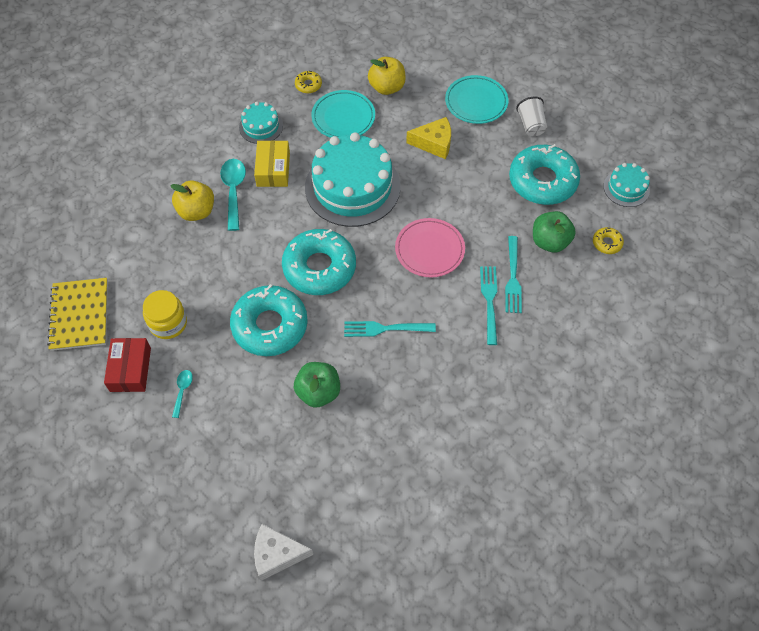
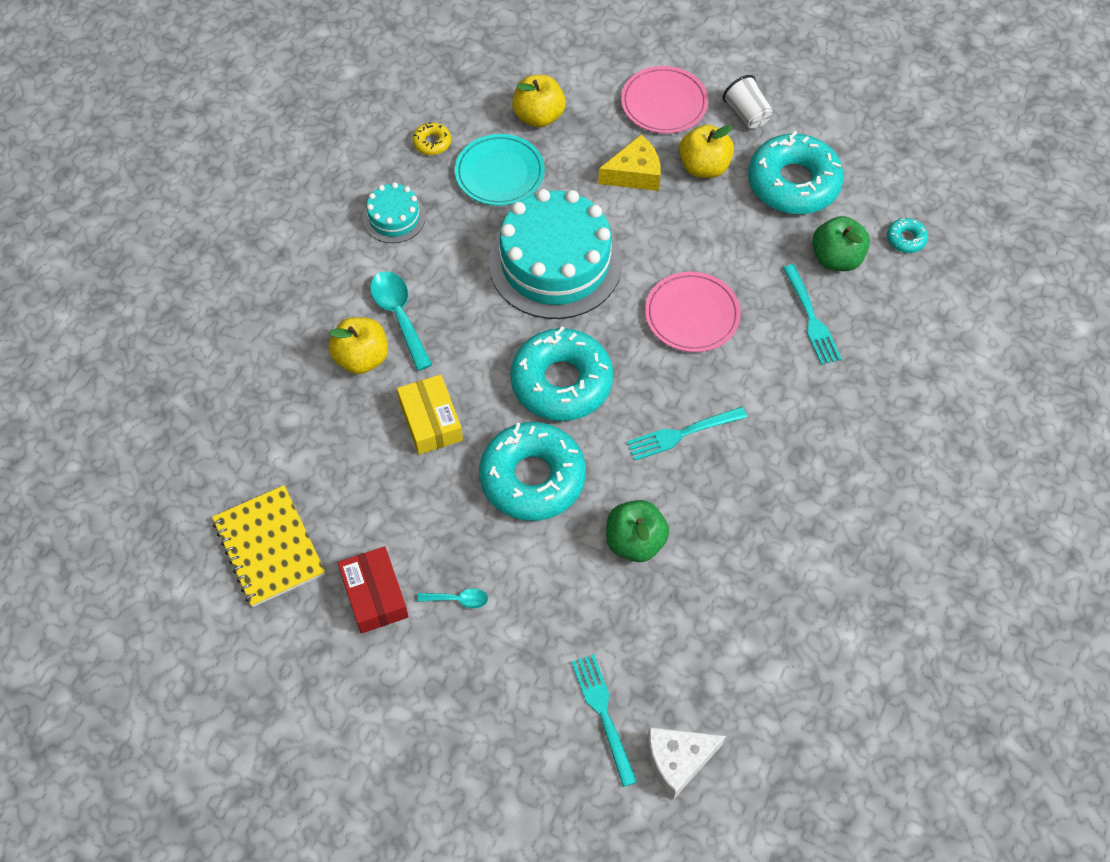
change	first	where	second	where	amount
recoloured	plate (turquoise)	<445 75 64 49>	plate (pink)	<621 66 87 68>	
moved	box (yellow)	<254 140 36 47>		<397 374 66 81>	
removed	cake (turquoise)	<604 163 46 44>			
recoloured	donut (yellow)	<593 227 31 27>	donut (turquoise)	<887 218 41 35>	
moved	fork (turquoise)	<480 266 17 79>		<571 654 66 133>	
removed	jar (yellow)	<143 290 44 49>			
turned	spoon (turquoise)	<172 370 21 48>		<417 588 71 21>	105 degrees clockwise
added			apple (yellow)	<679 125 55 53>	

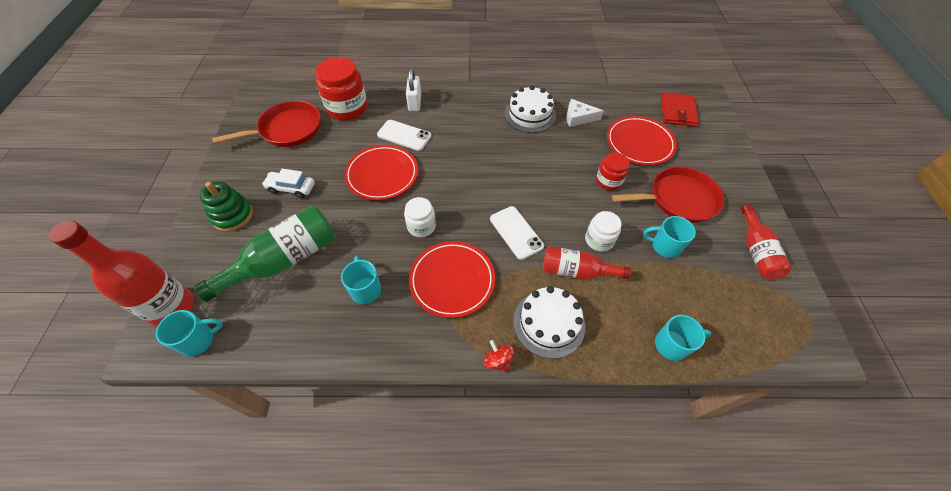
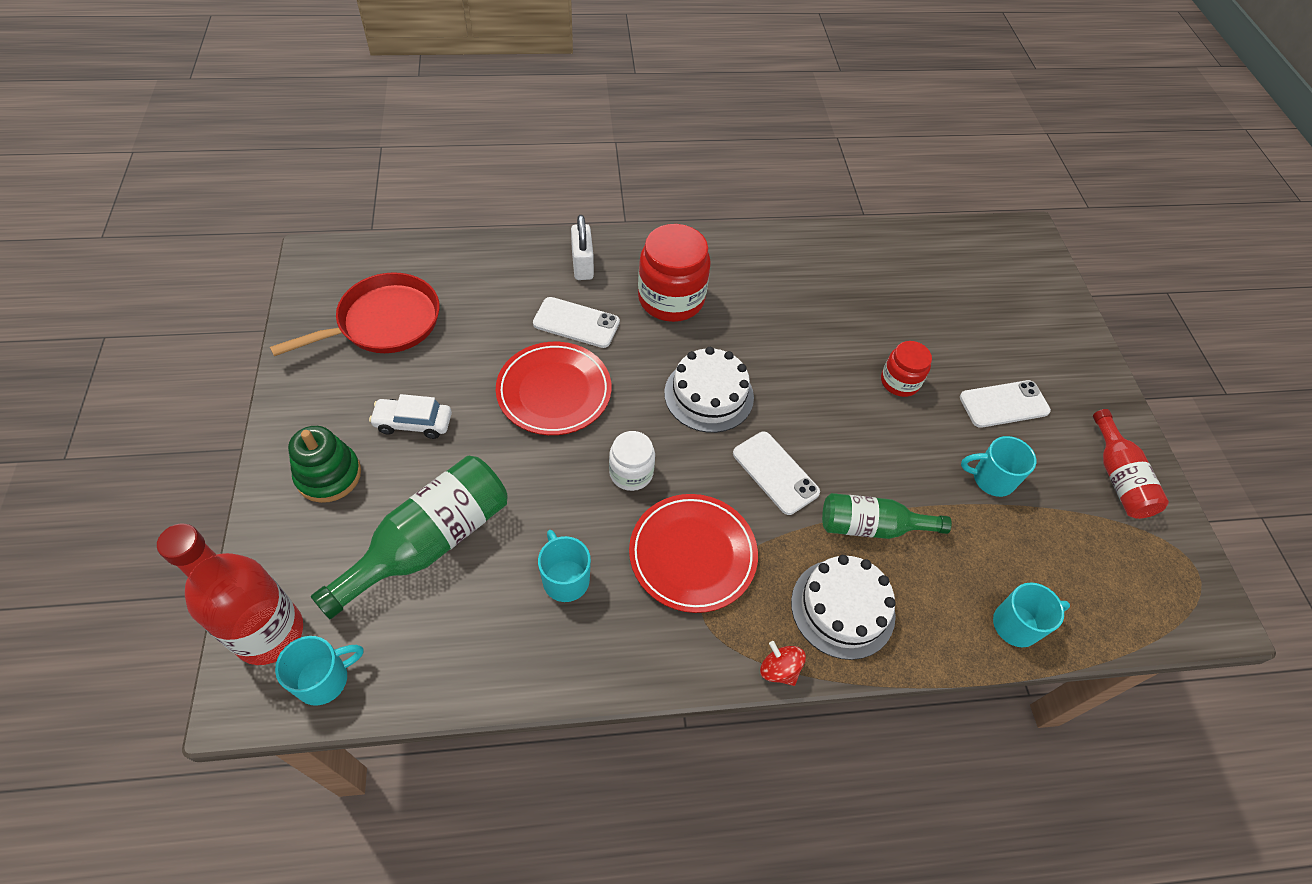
change	first	where	second	where	amount
moved	jar (red)	<315 57 52 63>		<638 224 73 98>	
moved	cake (white)	<505 86 51 47>		<664 347 90 86>	
removed	wallet (red)	<661 92 38 35>			
removed	cheese (white)	<566 99 38 28>			
removed	plate (red)	<607 116 70 49>			
replaced	pan (red)	<612 166 112 57>	phone (white)	<960 380 91 48>	
removed	jar (white)	<585 211 37 41>			
recoloured	bottle (red)	<543 246 88 34>	bottle (green)	<822 493 130 46>	

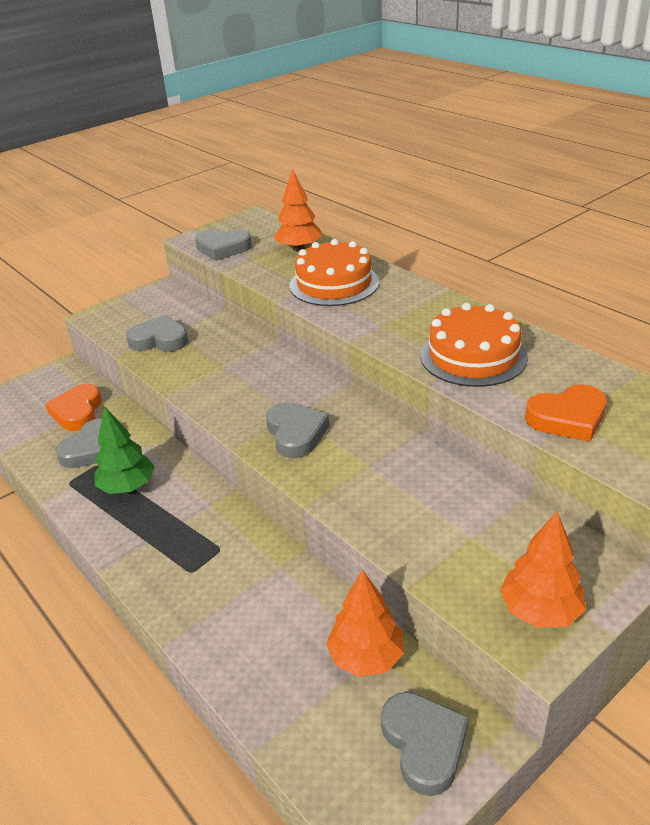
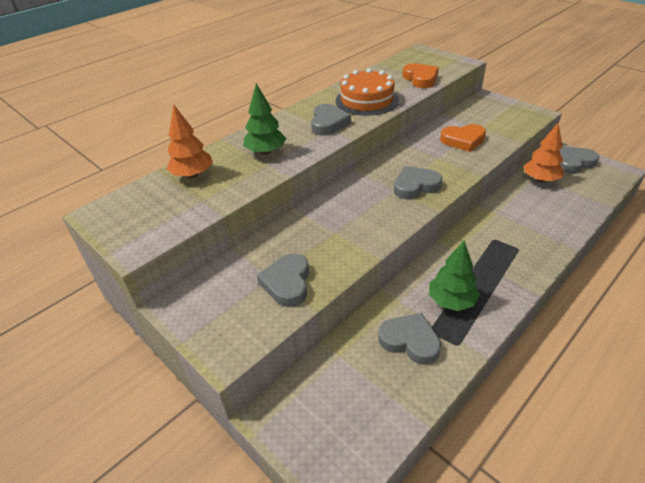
change	first	where	second	where	amount
moved	heart (grey)	<195 229 57 32>		<311 104 40 32>	
replaced	cake (orange)	<290 239 89 67>	tree (green)	<244 83 42 72>	
moved	heart (orange)	<45 384 57 47>		<440 124 46 28>	
removed	tree (orange)	<500 512 86 116>			

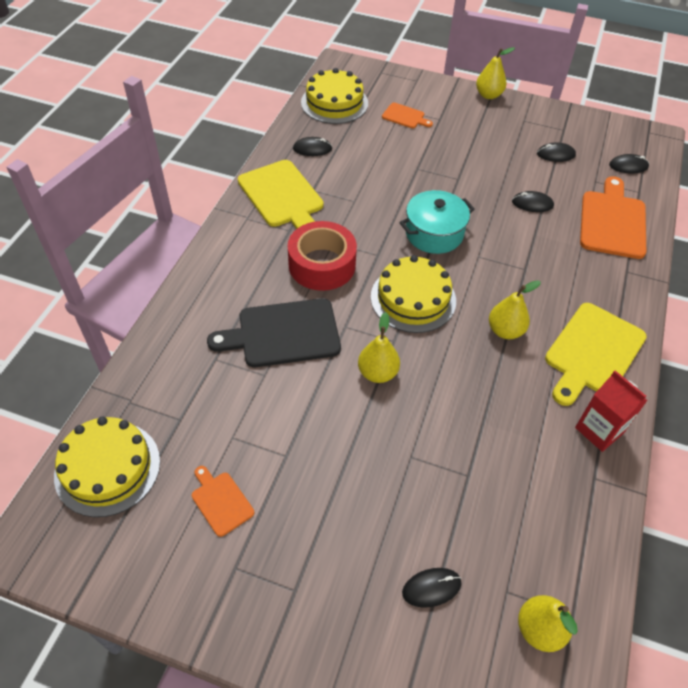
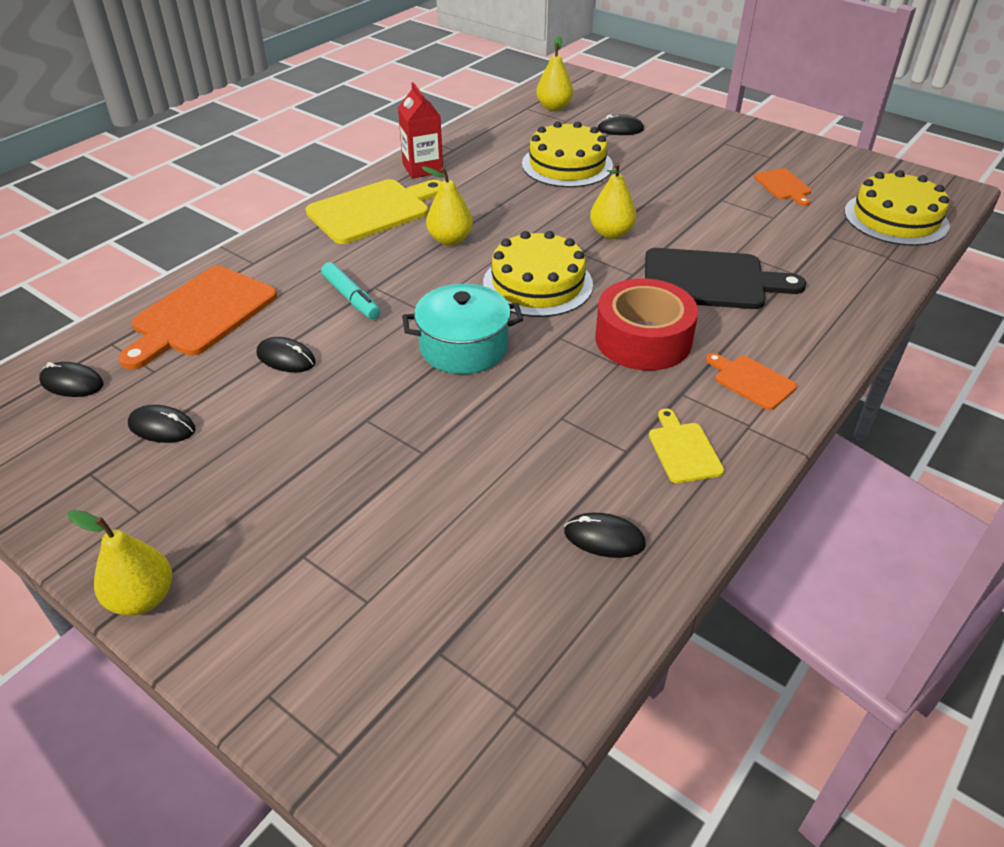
change	first	where	second	where	amount
moved	cake (yellow)	<301 68 67 56>		<522 121 91 67>	
moved	cutting board (orange)	<382 103 51 25>		<706 353 91 57>	
resized	cutting board (yellow)	<238 160 85 69>		<649 409 75 74>	x0.51
added			marker (turquoise)	<321 262 59 57>	

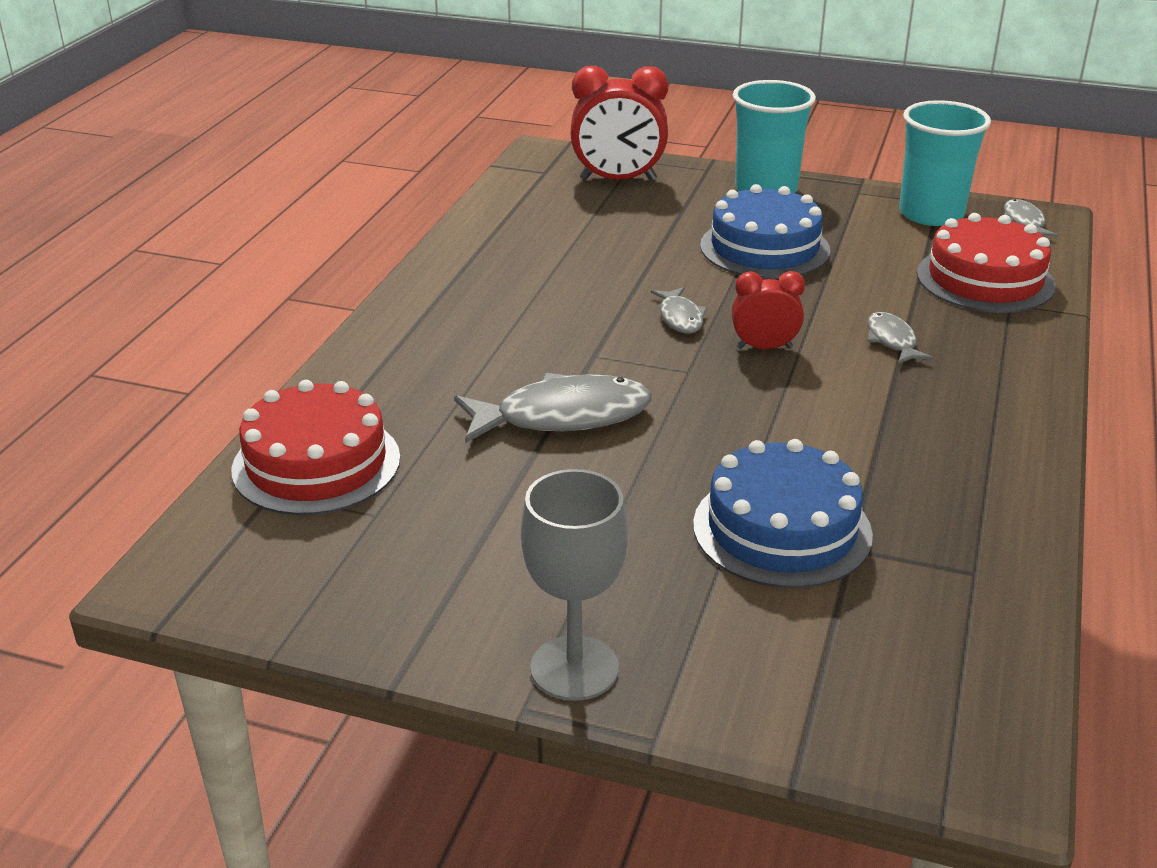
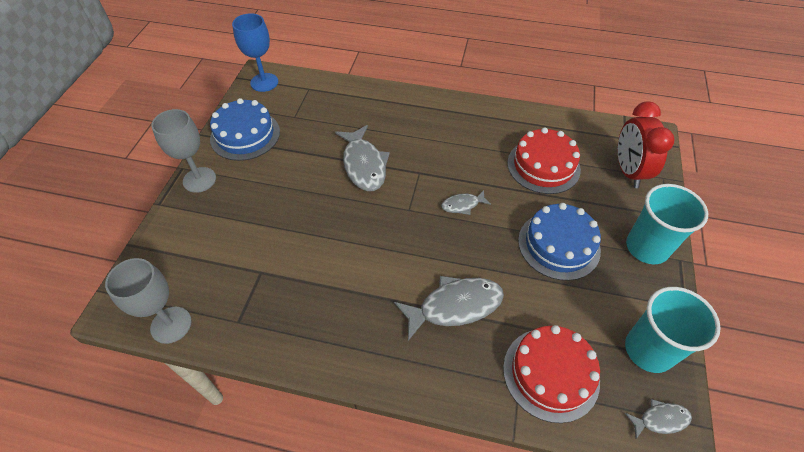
change	first	where	second	where	amount
removed	clock (red)	<732 271 73 78>			
resized	fish (grey)	<867 312 66 52>		<394 276 110 65>	x1.92
moved	cake (red)	<231 380 169 135>		<507 128 74 66>	
moved	cake (blue)	<693 439 180 149>		<210 98 70 63>	
added			goblet (blue)	<232 13 46 79>	
added			goblet (grey)	<105 258 87 86>	

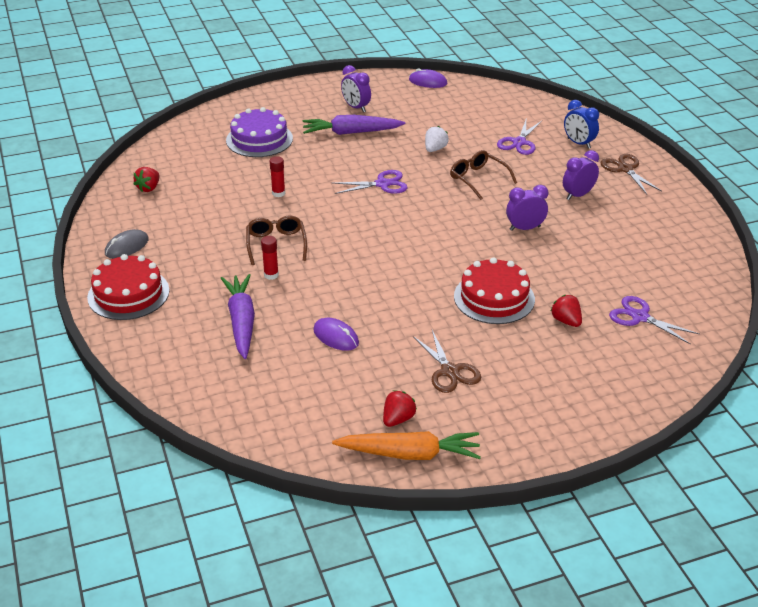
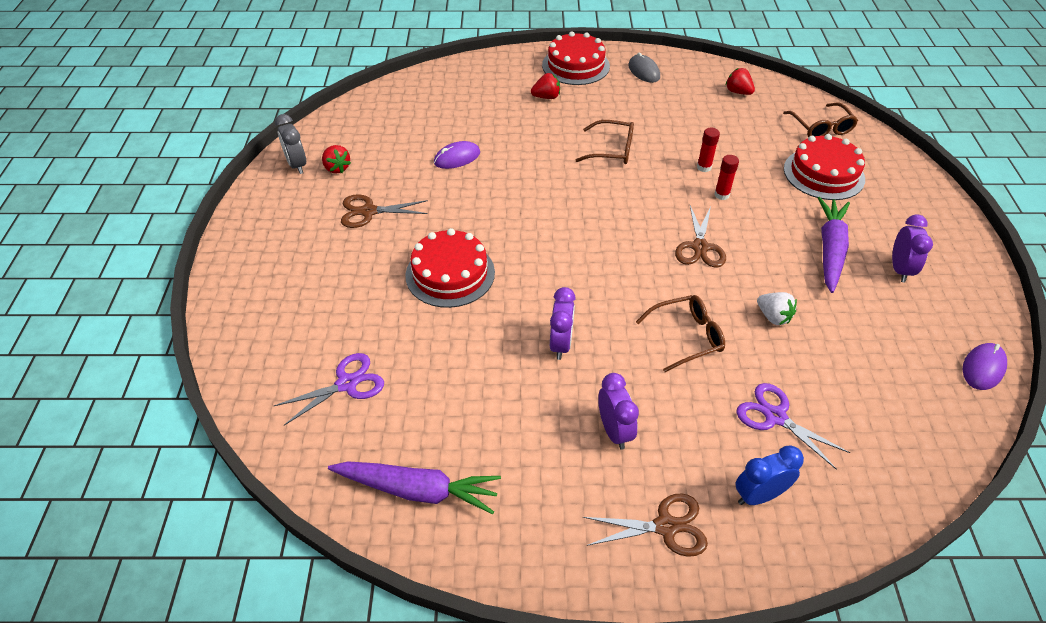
change	first	where	second	where	amount
turned	clock (purple)	<341 65 30 47>		<892 215 41 68>	120 degrees clockwise
recoloured	cake (purple)	<226 107 67 50>	cake (red)	<784 134 81 66>	
recoloured	scissors (purple)	<332 170 76 24>	scissors (brown)	<675 205 51 63>	
moved	glue stick (red)	<261 236 18 44>		<714 155 25 45>	
moved	carrot (purple)	<221 274 34 85>		<328 461 173 53>	
moved	strawberry (red)	<551 295 31 32>		<531 73 29 26>	
replaced	carrot (orange)	<332 431 149 29>	clock (grey)	<275 114 31 60>	
added			glasses (brown)	<783 102 75 35>	

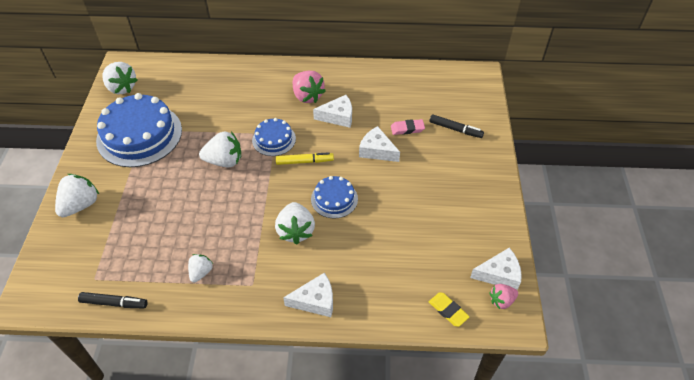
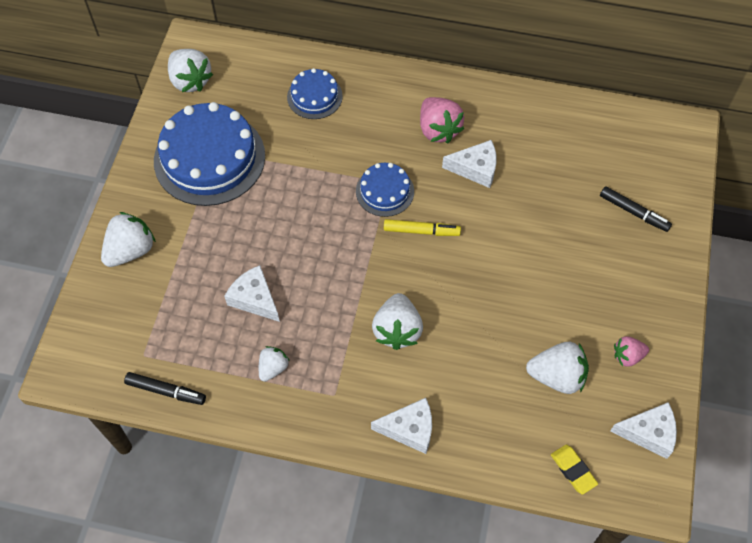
change	first	where	second	where	amount
removed	eraser (pink)	<391 119 34 16>			
moved	cheese (white)	<359 126 41 36>		<224 265 56 57>	
moved	strawberry (white)	<199 132 42 35>		<526 342 63 52>	
moved	cake (blue)	<311 176 47 43>		<287 68 56 51>	
moved	strawberry (pink)	<489 284 29 25>		<614 336 35 31>	

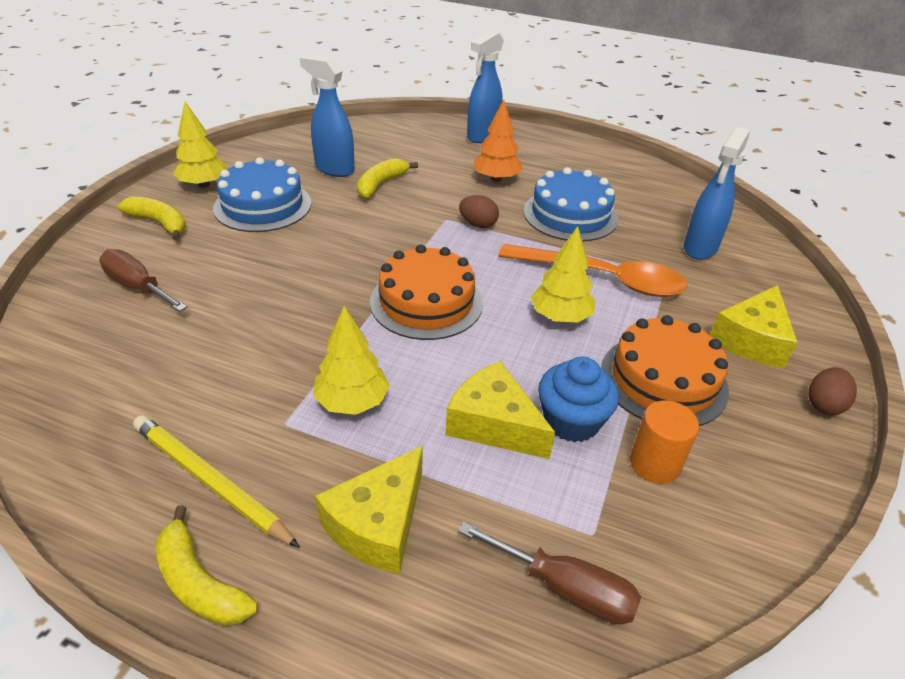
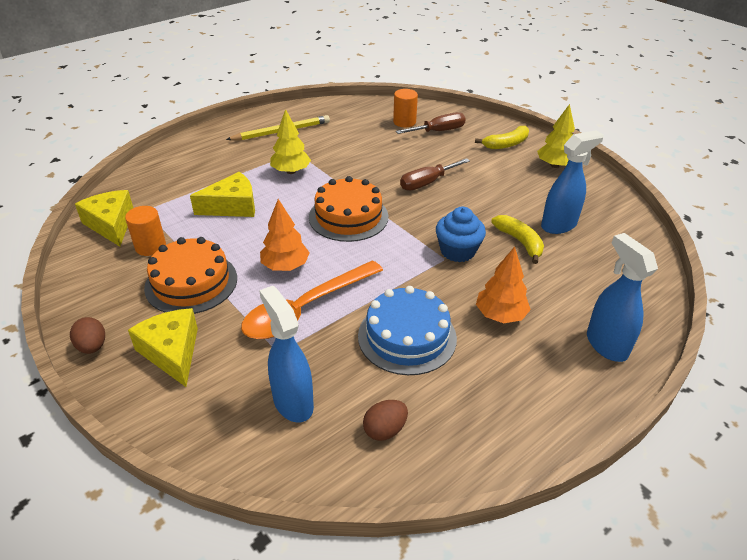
change	first	where	second	where	amount
removed	cake (blue)	<213 157 98 75>			
moved	egg (brown)	<459 195 40 33>		<363 400 45 41>	
recoloured	tree (yellow)	<531 226 64 97>	tree (orange)	<260 199 50 72>	
moved	cupcake (blue)	<538 357 81 85>		<436 207 50 55>	
moved	cheese (yellow)	<315 446 108 128>		<75 190 58 56>	
removed	banana (yellow)	<156 505 102 121>			
moved	screwdriver (brown)	<458 522 183 103>		<400 158 70 33>	
added			cylinder (orange)	<393 89 25 38>	

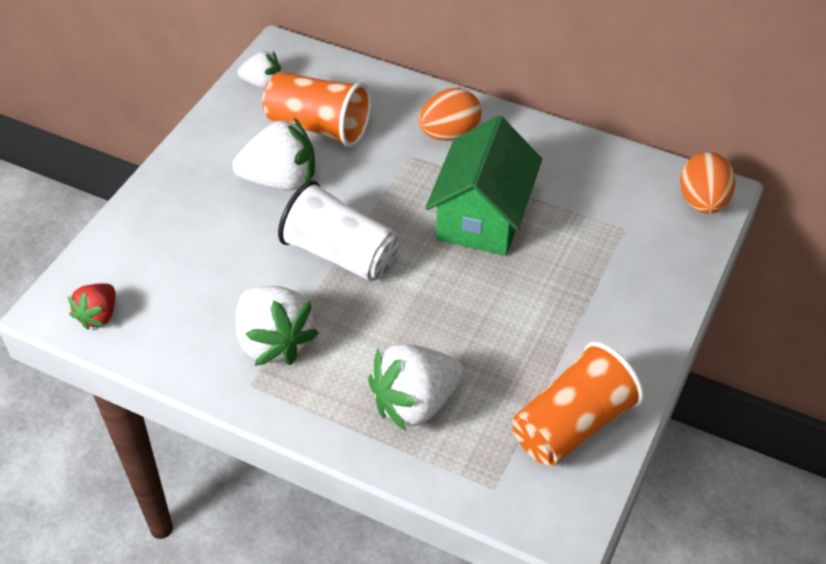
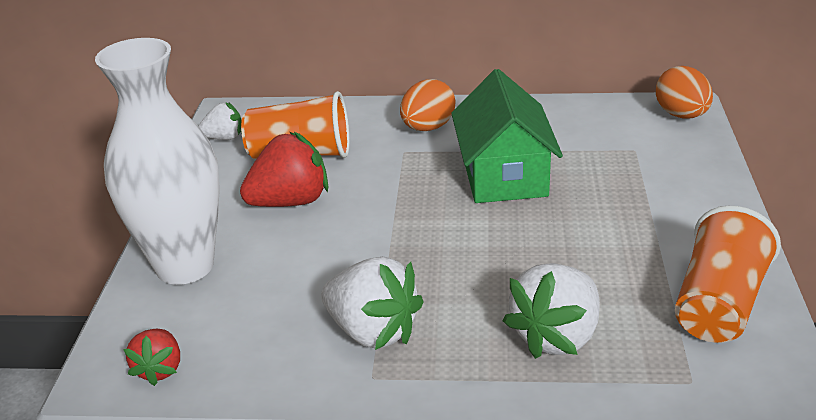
change	first	where	second	where	amount
recoloured	strawberry (white)	<232 117 83 74>	strawberry (red)	<240 132 88 75>	
removed	cup (white)	<278 180 121 101>			
added			vase (white)	<95 38 125 247>	

